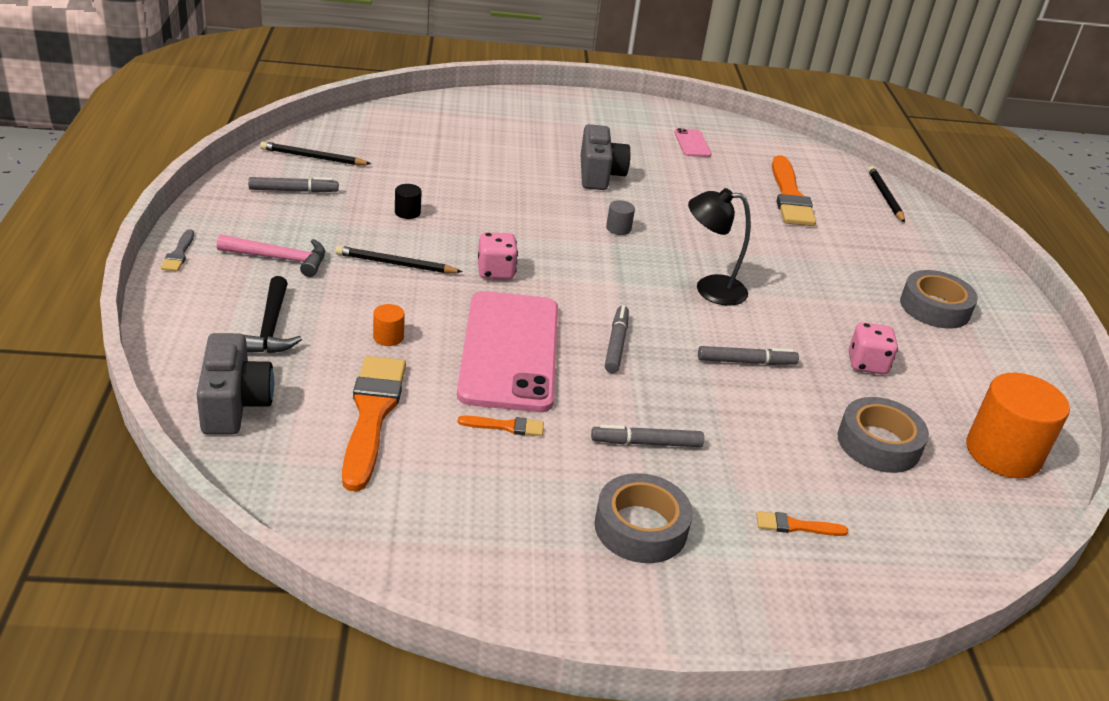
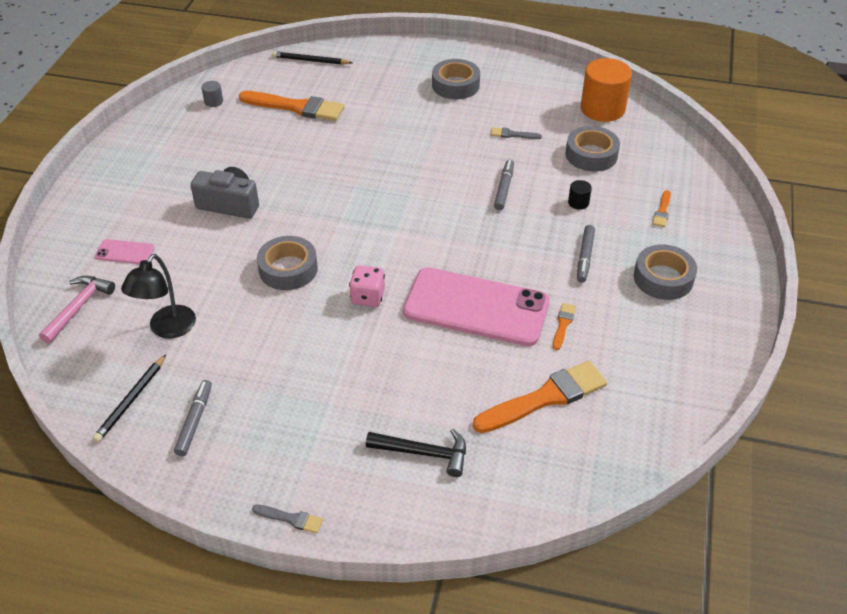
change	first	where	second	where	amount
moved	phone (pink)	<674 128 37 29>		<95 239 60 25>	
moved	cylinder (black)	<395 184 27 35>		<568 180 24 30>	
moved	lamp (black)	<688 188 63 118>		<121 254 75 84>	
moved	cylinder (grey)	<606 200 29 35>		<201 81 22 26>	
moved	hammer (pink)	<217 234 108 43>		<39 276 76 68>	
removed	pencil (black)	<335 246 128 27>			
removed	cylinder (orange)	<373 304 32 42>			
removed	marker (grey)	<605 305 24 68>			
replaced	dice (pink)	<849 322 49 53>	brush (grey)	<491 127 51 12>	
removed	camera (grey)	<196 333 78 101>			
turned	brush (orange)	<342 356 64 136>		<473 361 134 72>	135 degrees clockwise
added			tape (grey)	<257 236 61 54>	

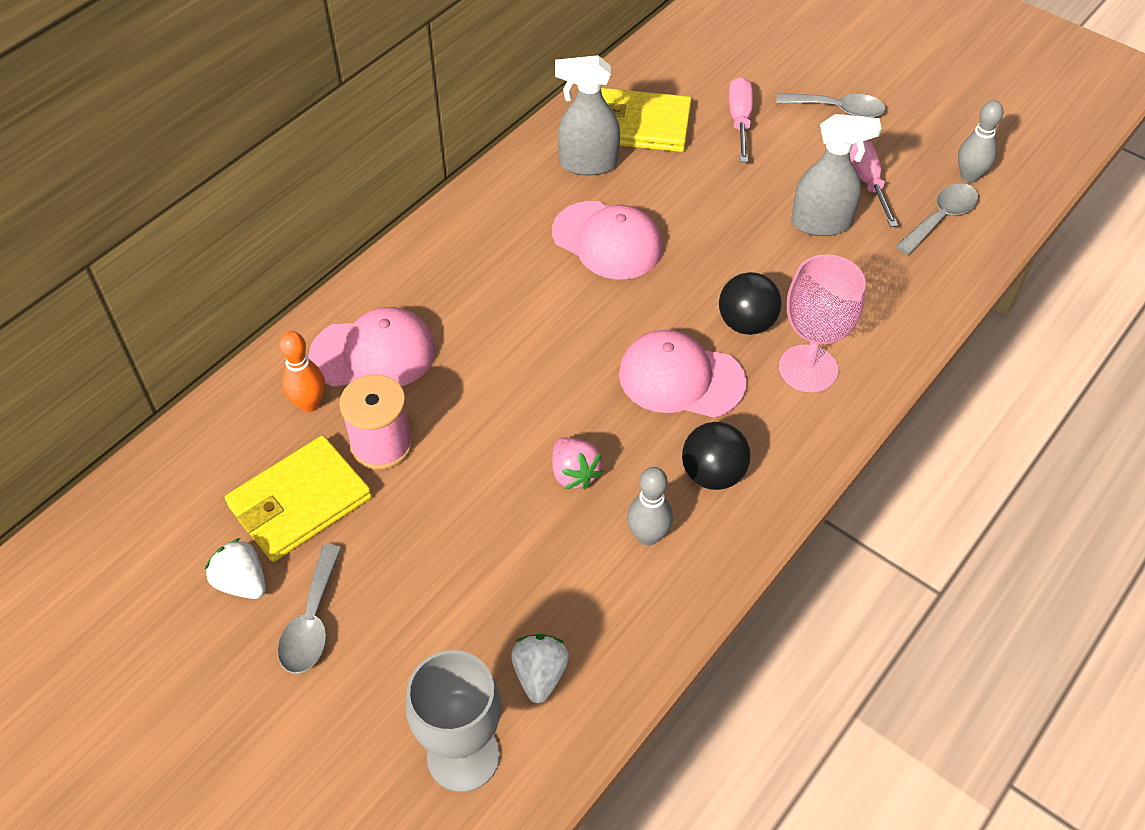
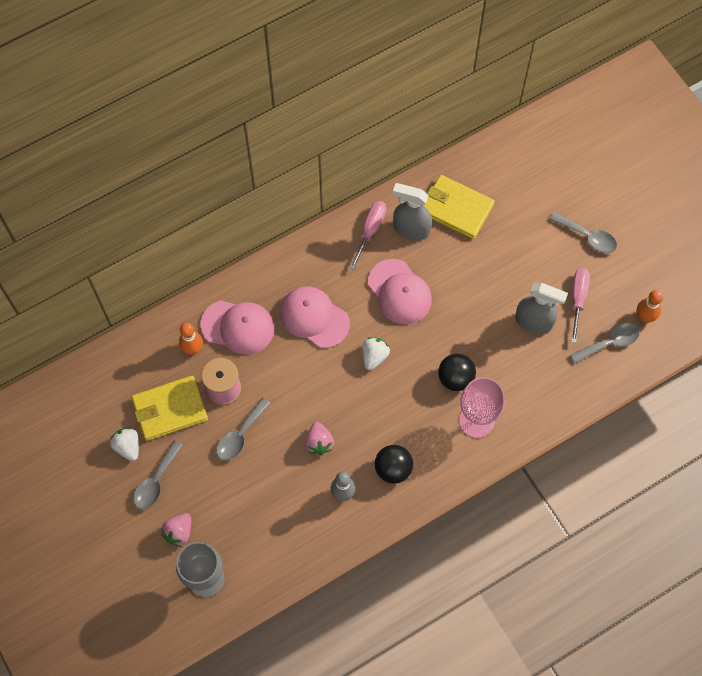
change	first	where	second	where	amount
moved	screwdriver (pink)	<729 77 24 85>		<350 201 37 69>	
recoloured	bowling pin (grey)	<958 101 45 82>	bowling pin (orange)	<637 290 26 33>	
moved	cap (pink)	<619 330 127 88>		<280 286 70 62>	
moved	strawberry (white)	<511 634 58 69>		<362 337 28 33>	
added			spoon (grey)	<217 397 54 63>	
added			strawberry (pink)	<161 513 30 34>	

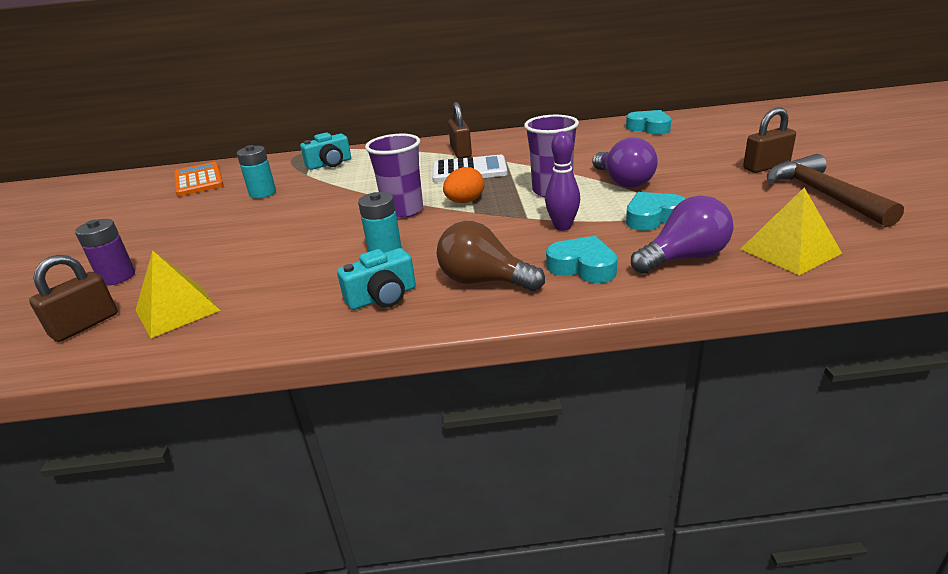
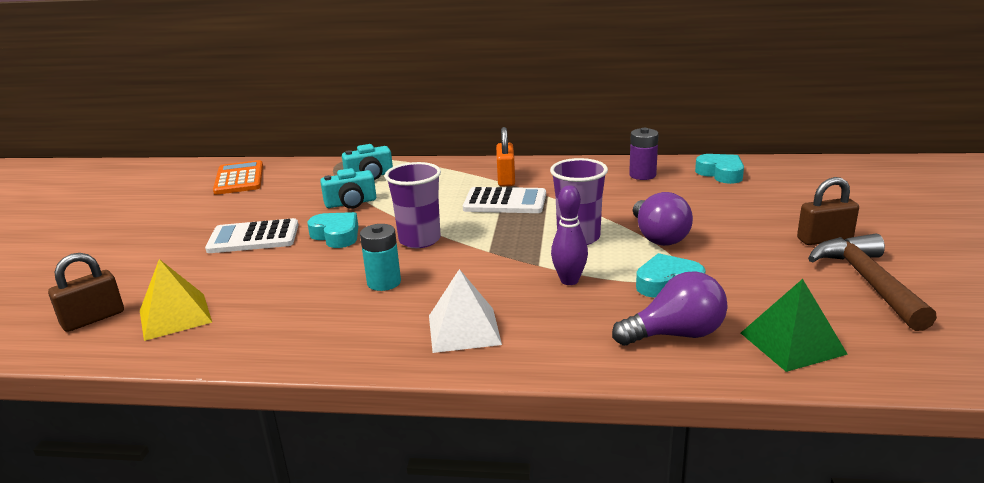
change	first	where	second	where	amount
recoloured	padlock (brown)	<448 102 24 56>	padlock (orange)	<496 127 19 60>	
removed	battery (turquoise)	<237 145 39 53>			
removed	egg (orange)	<443 167 41 36>			
recoloured	pyramid (yellow)	<741 188 101 87>	pyramid (green)	<741 279 107 93>	
moved	battery (purple)	<75 219 60 67>		<629 128 29 52>	
replaced	light bulb (brown)	<437 221 108 70>	pyramid (white)	<429 269 73 84>	
moved	heart (turquoise)	<546 236 72 47>		<307 212 51 36>	
moved	camera (turquoise)	<337 248 79 62>		<320 168 56 41>	
added			calculator (white)	<205 218 93 35>	

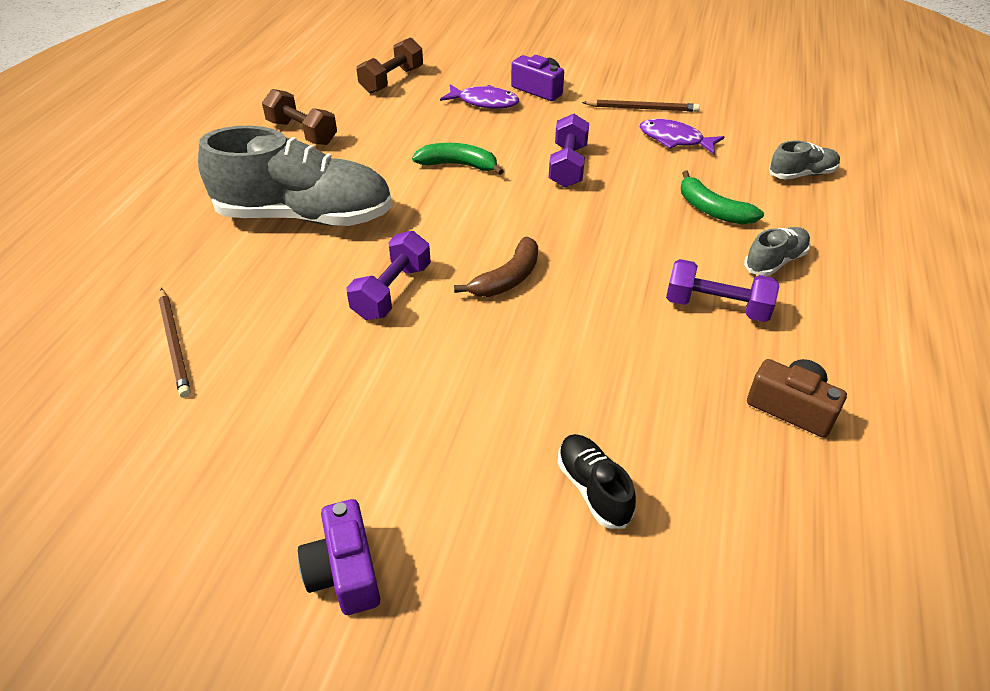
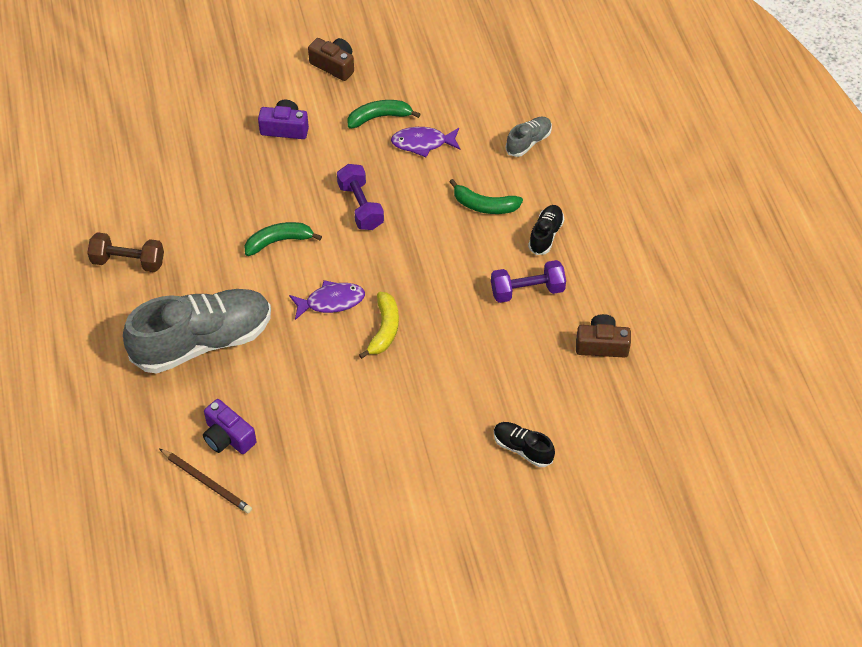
change	first	where	second	where	amount
removed	dumbbell (brown)	<357 37 66 57>			
moved	fish (purple)	<440 84 79 25>		<289 280 76 40>	
replaced	pencil (brown)	<582 99 118 13>	banana (green)	<347 100 73 29>	
recoloured	shoe (grey)	<744 227 67 49>	shoe (black)	<528 205 36 50>	
removed	dumbbell (purple)	<346 231 85 89>			
recoloured	banana (brown)	<454 237 84 60>	banana (yellow)	<359 292 40 67>	
moved	camera (purple)	<298 499 82 116>		<203 399 54 55>	
added			camera (brown)	<308 38 46 43>	

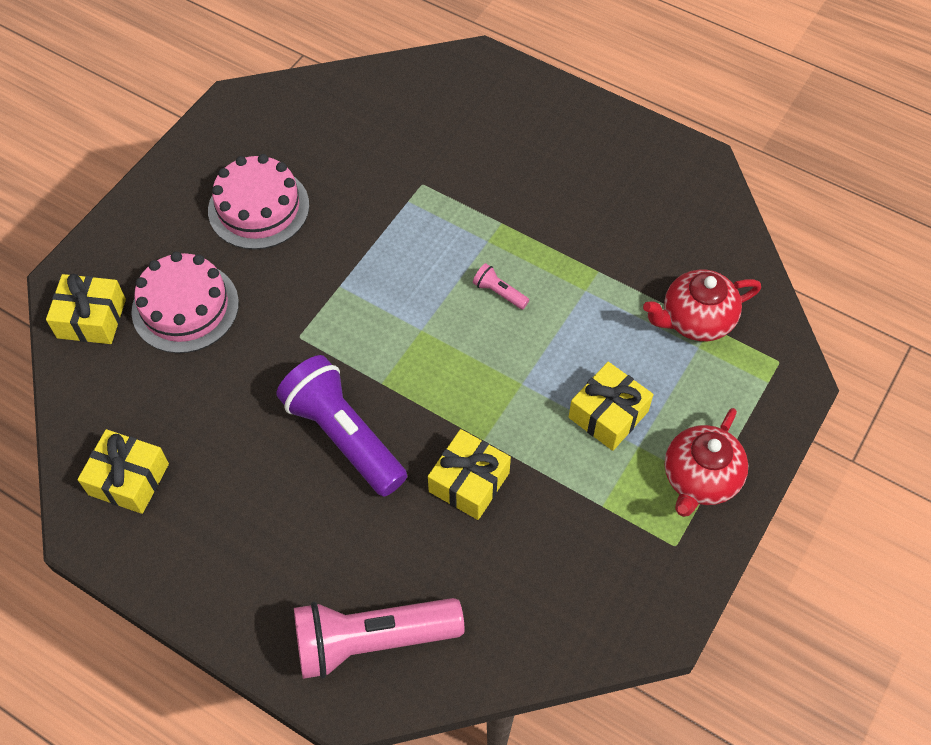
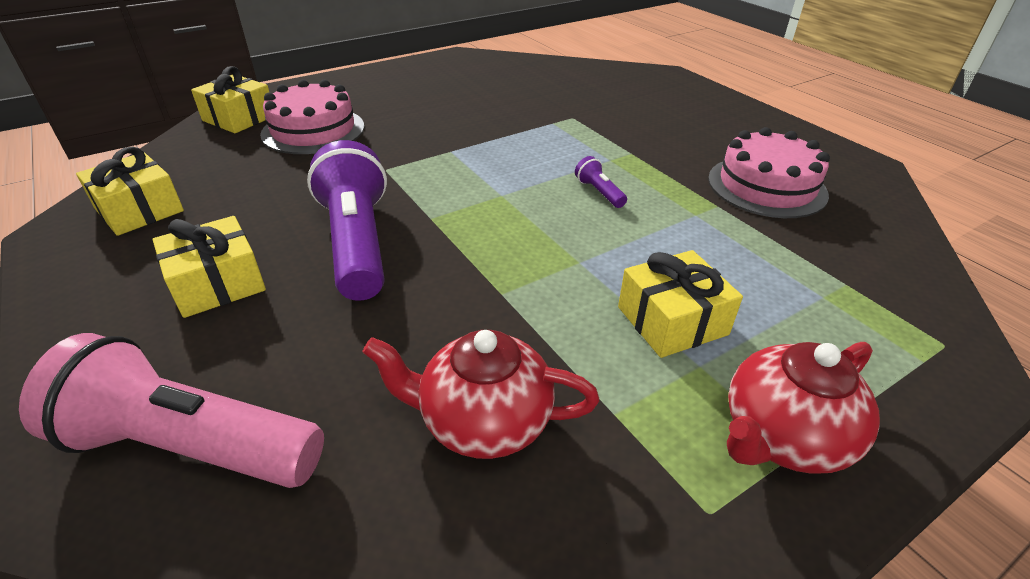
change	first	where	second	where	amount
moved	cake (pink)	<208 154 101 96>		<708 127 122 91>	
recoloured	flashlight (pink)	<473 263 56 46>	flashlight (purple)	<575 156 52 52>	
moved	teapot (red)	<643 270 118 71>		<363 330 236 129>	
moved	gift (yellow)	<428 429 83 91>		<153 216 113 102>	

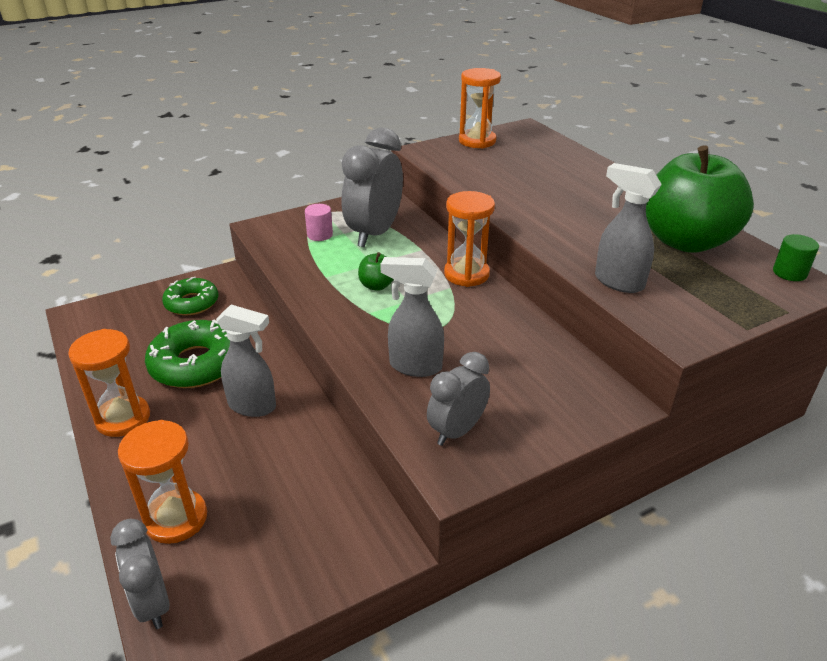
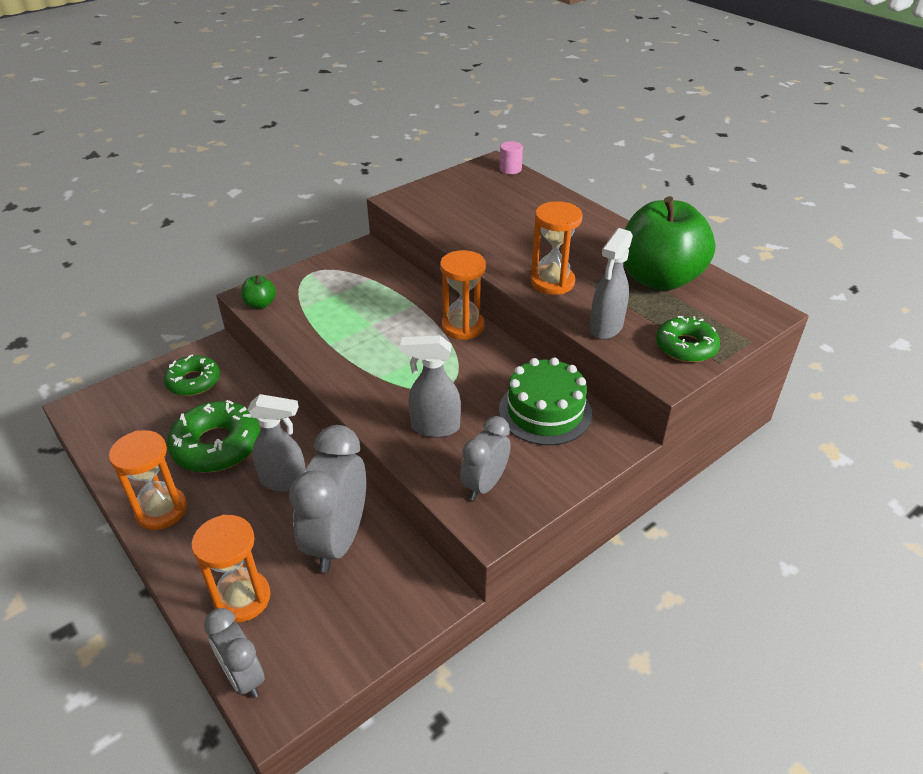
change	first	where	second	where	amount
moved	hourglass (orange)	<459 68 42 80>		<531 201 52 94>	
moved	clock (grey)	<341 128 62 119>		<289 425 77 148>	
turned	spray bottle (grey)	<595 163 67 130>		<590 228 43 112>	90 degrees counterclockwise
moved	cylinder (pink)	<305 204 28 37>		<500 141 23 33>	
removed	cylinder (green)	<773 234 46 47>			
moved	apple (green)	<358 252 36 39>		<241 275 35 34>	
added			donut (green)	<656 316 64 46>	
added			cake (green)	<499 358 93 88>	

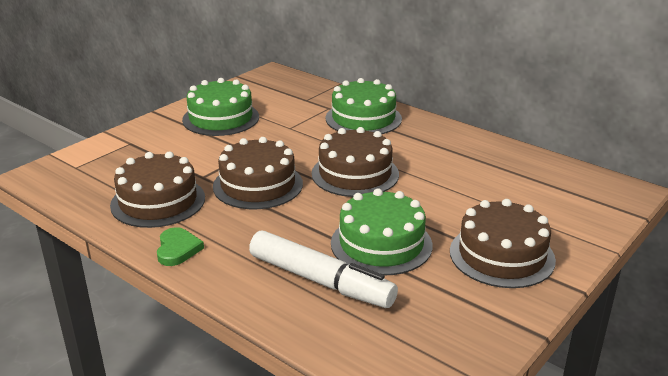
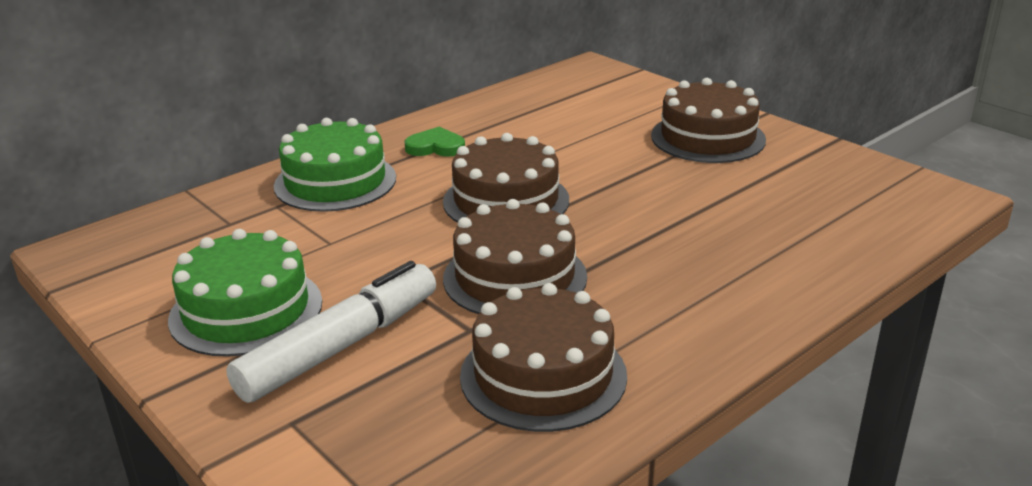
change	first	where	second	where	amount
removed	cake (green)	<331 188 102 87>			
moved	heart (green)	<157 227 47 39>		<405 127 60 30>	
moved	marker (white)	<249 231 149 77>		<226 261 210 142>	

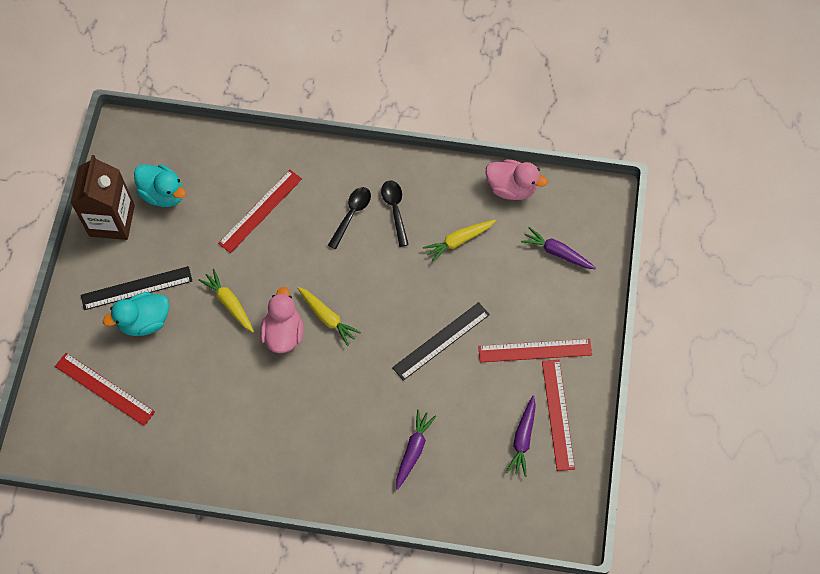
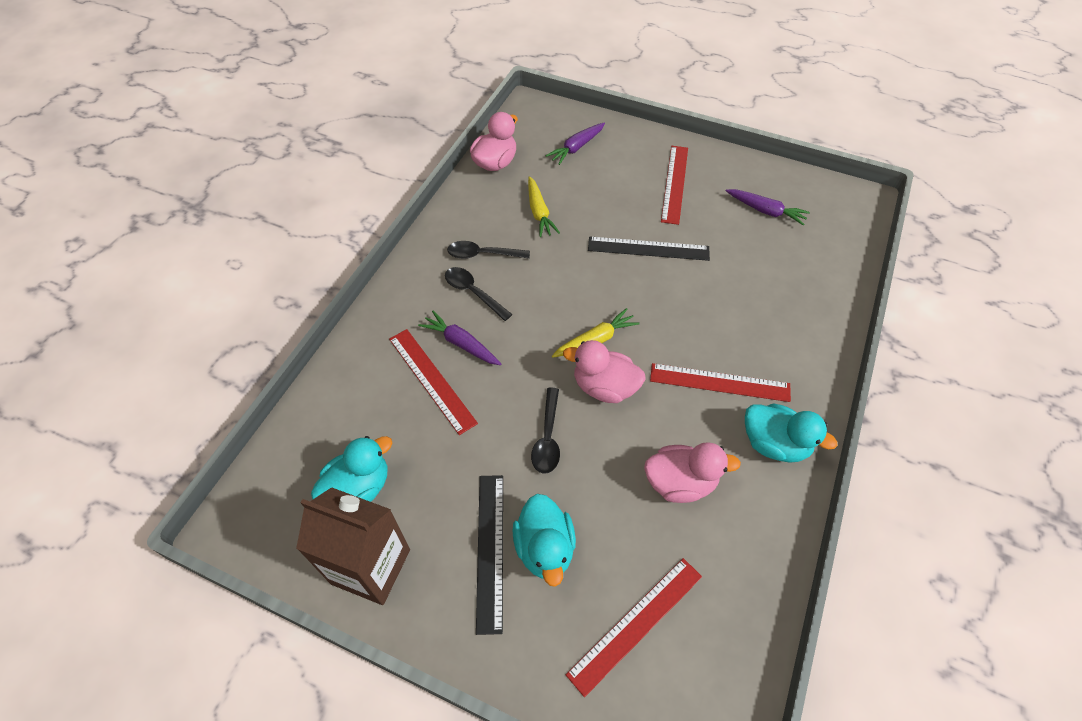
change	first	where	second	where	amount
replaced	carrot (yellow)	<199 269 55 63>	spoon (black)	<531 387 29 87>	
turned	ruler (black)	<392 302 98 79>		<588 236 122 25>	60 degrees counterclockwise
moved	ruler (red)	<542 360 33 111>		<650 363 141 39>	
moved	carrot (purple)	<396 409 40 81>		<418 311 83 54>	
added			duck (turquoise)	<745 404 92 59>	
added			duck (pink)	<644 442 97 61>	

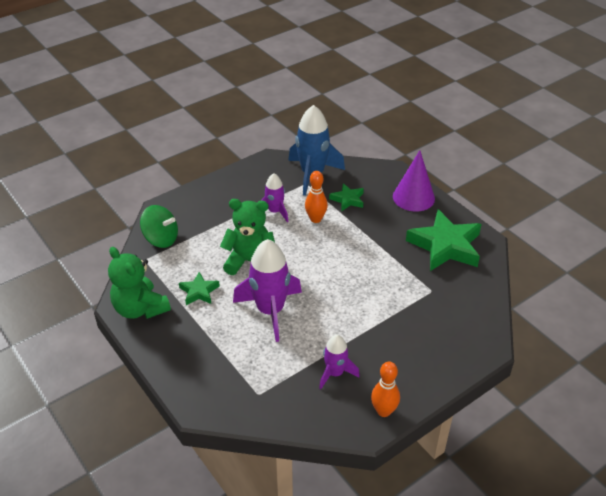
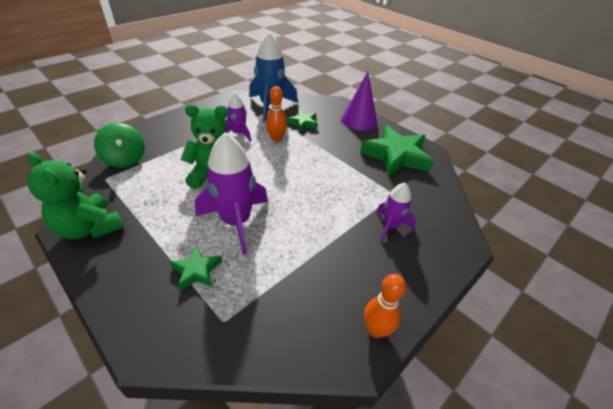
change	first	where	second	where	amount
turned	spinning top (green)	<140 205 38 43>		<94 123 51 45>	45 degrees clockwise
moved	star (green)	<179 272 41 33>		<170 245 52 46>	
moved	rocket (purple)	<319 335 41 54>		<376 182 40 60>	

